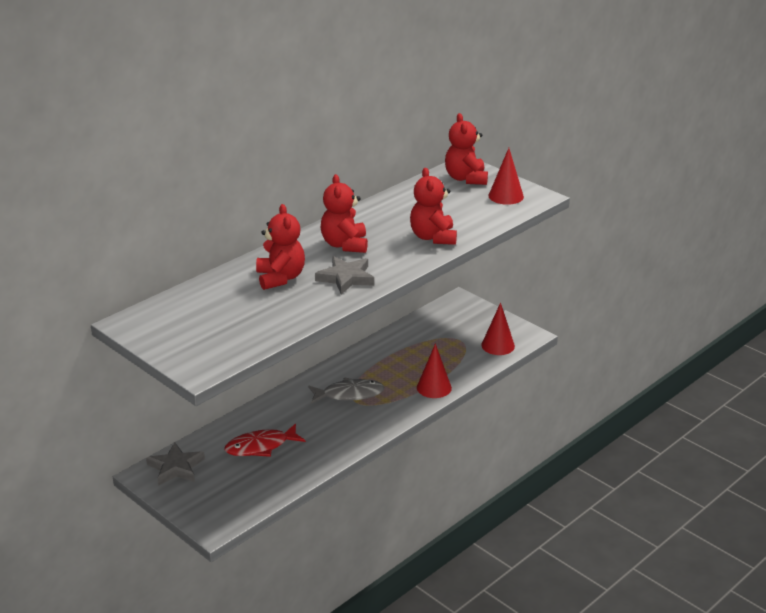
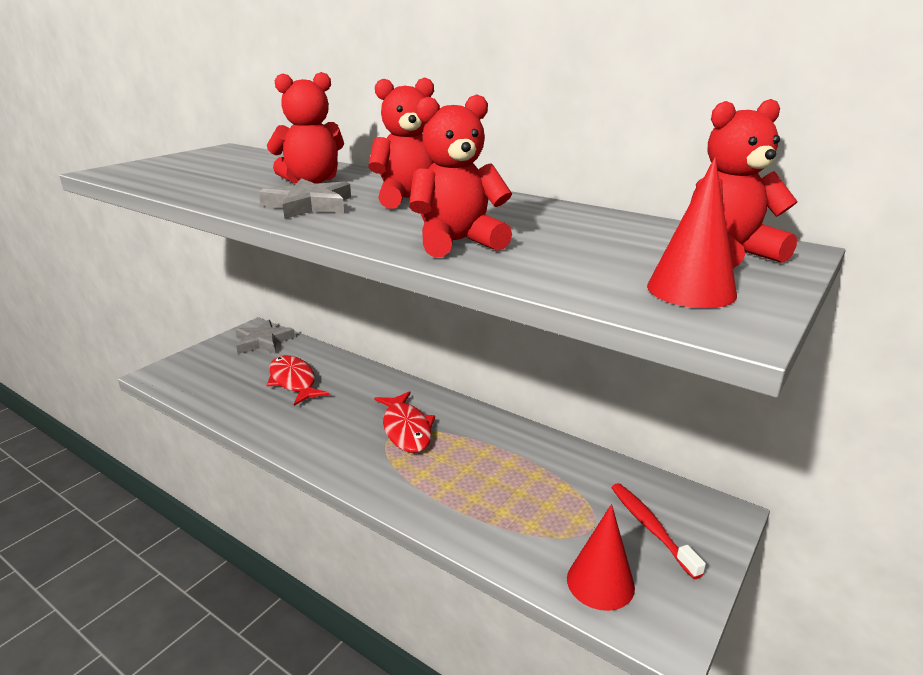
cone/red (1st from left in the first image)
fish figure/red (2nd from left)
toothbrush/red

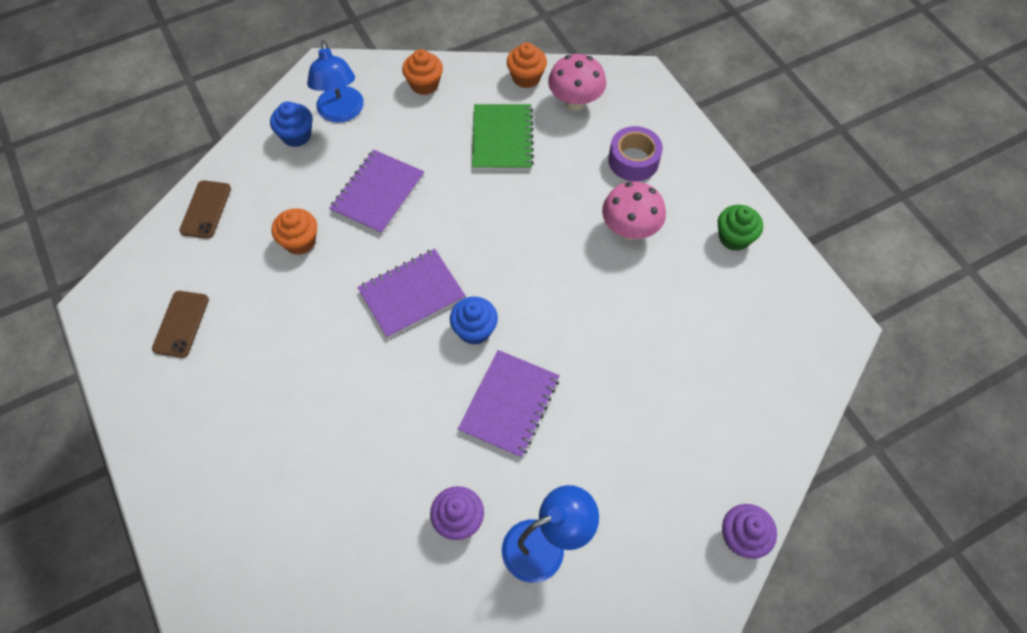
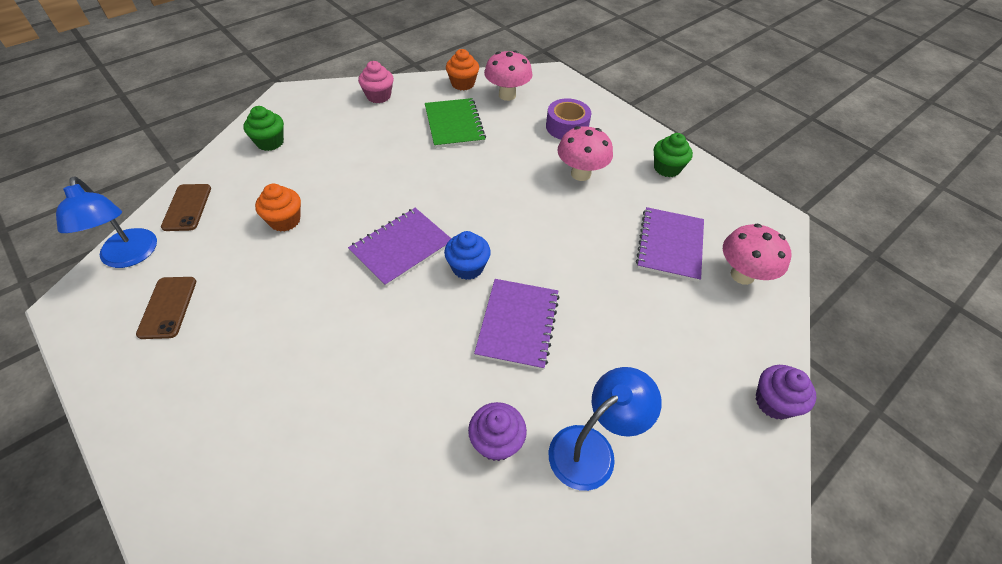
desk lamp/blue (1st from left)
muffin/rose-pink
muffin/green (1st from left)
exercise book/purple (3rd from left)
fungus/rose-pink (3rd from left)

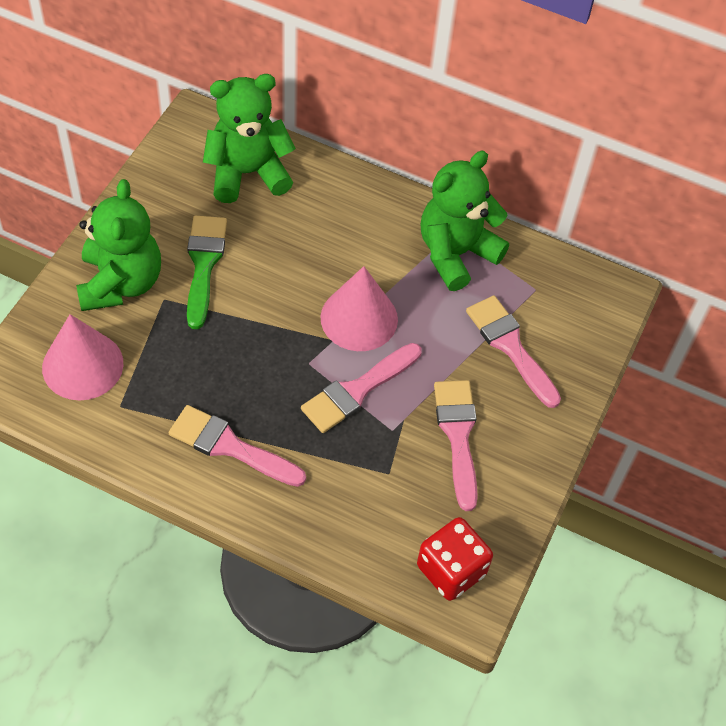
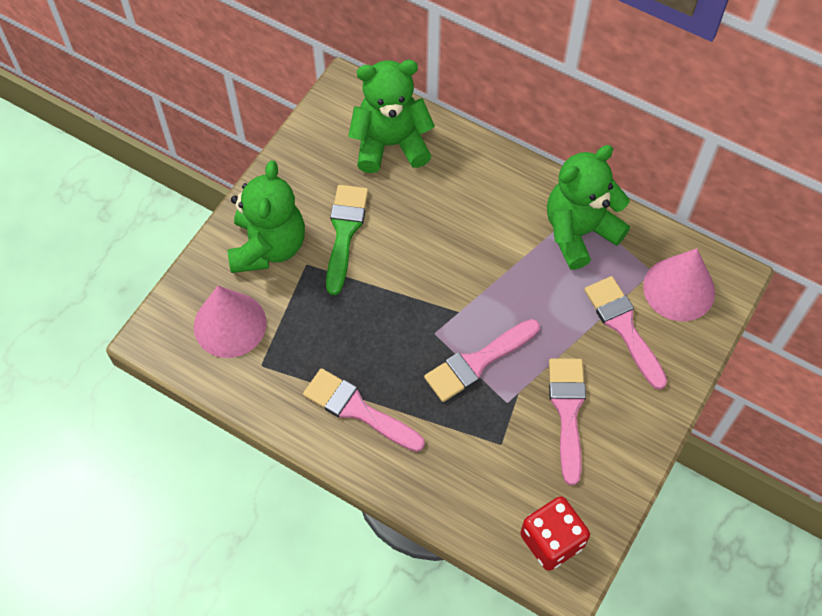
cone/rose-pink (2nd from left)

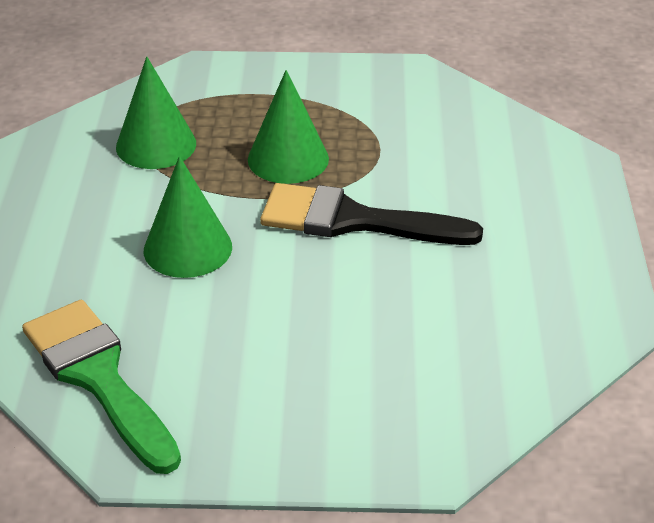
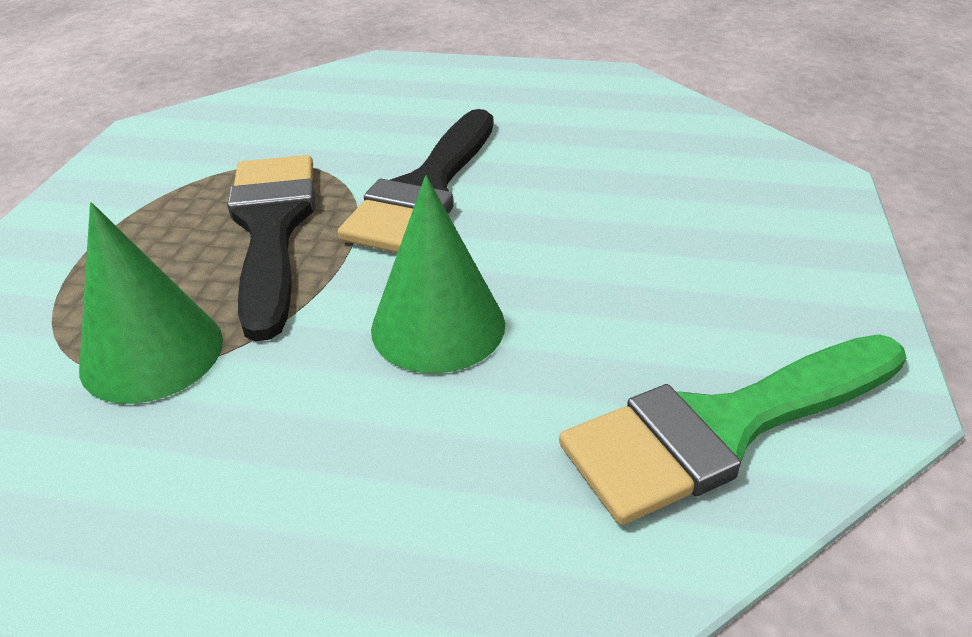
paint brush/black (1st from left)

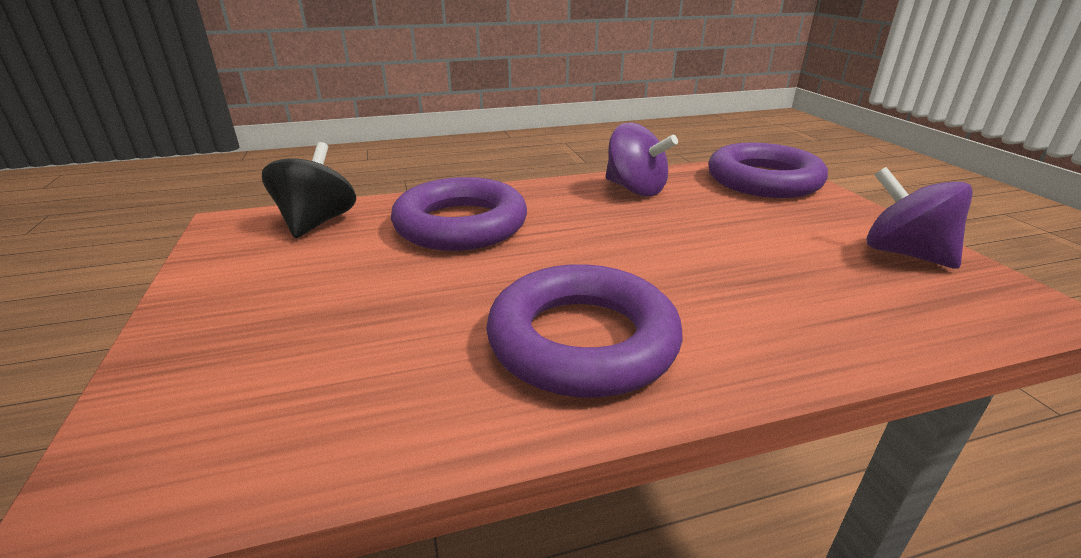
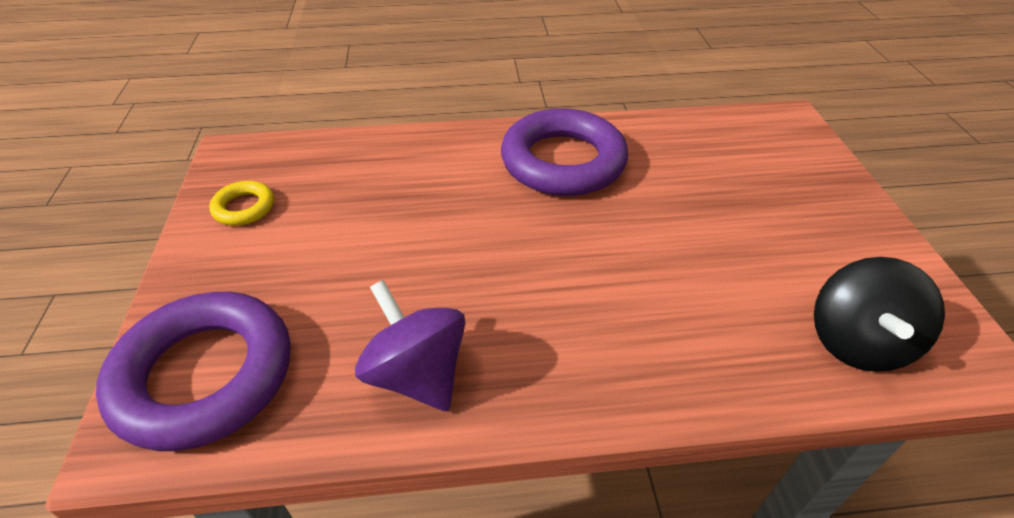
ring/bright yellow
ring/purple (1st from left in the first image)

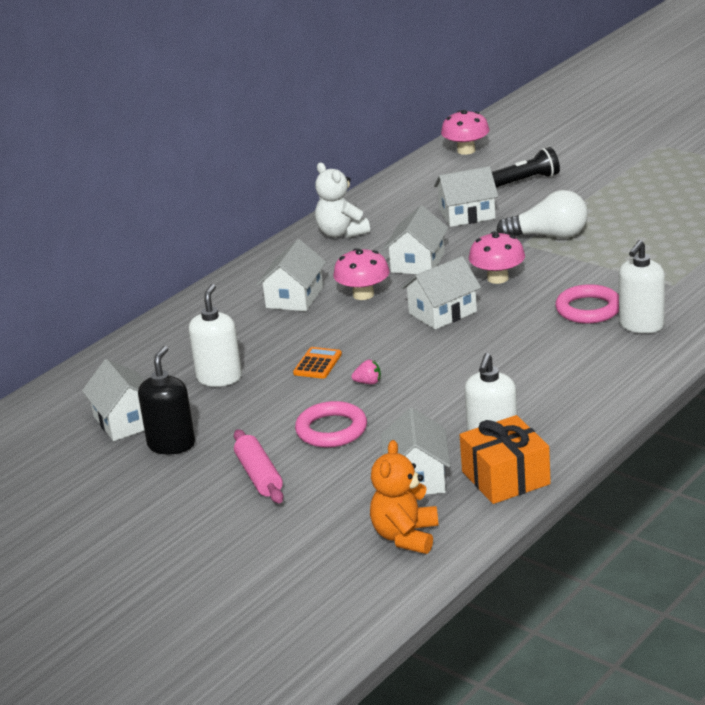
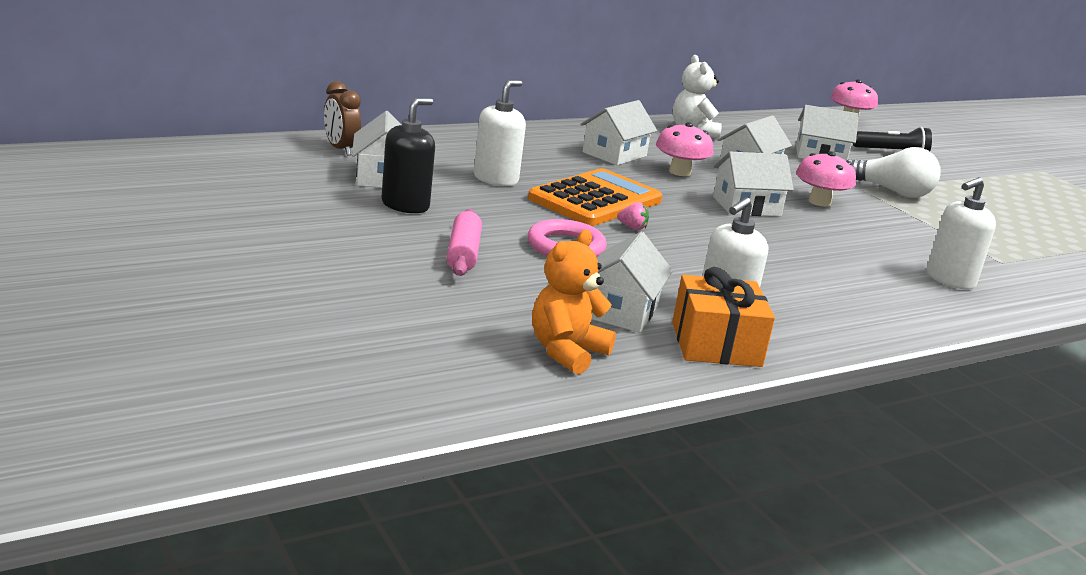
ring/rose-pink (2nd from left in the first image)
pocket calculator/orange-coloured
clock/russet

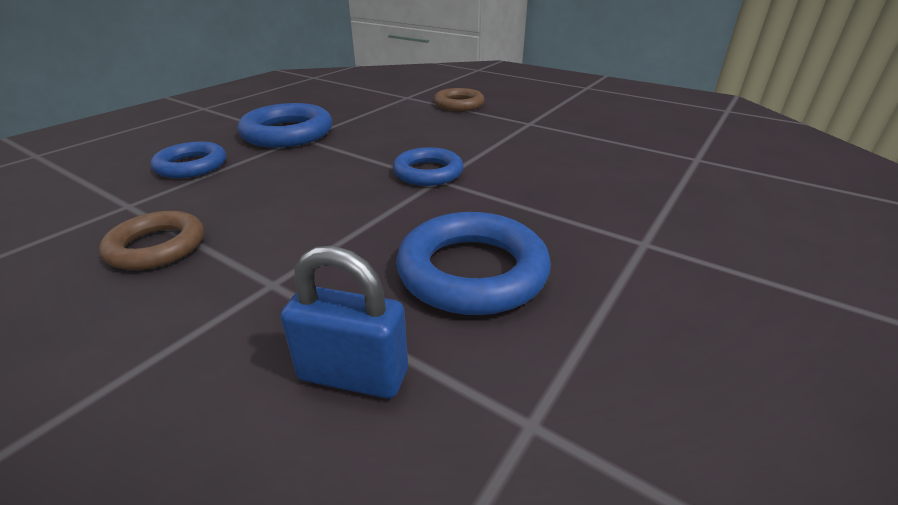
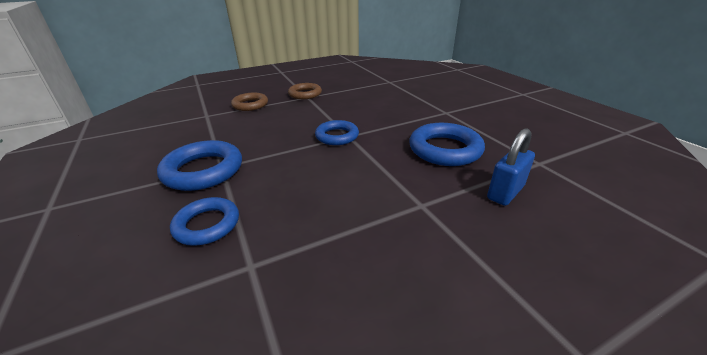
ring/russet (2nd from left)

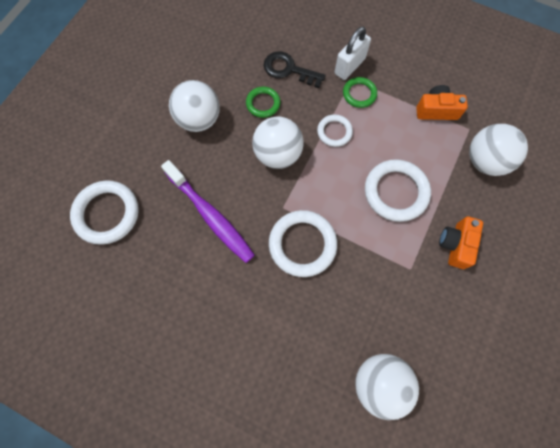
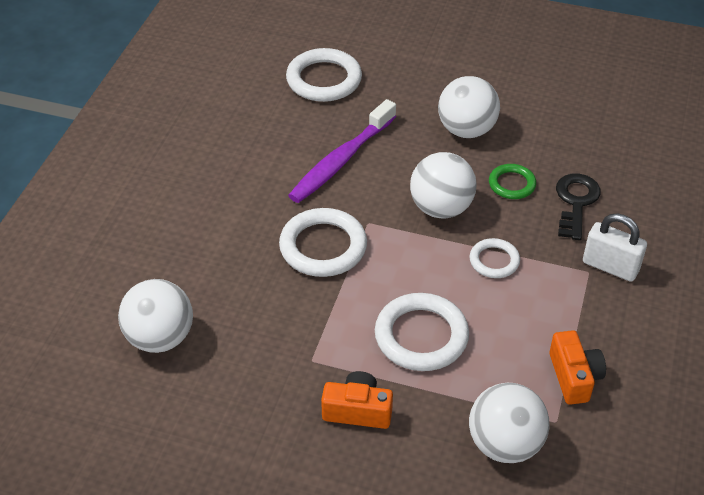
ring/green (2nd from left in the first image)

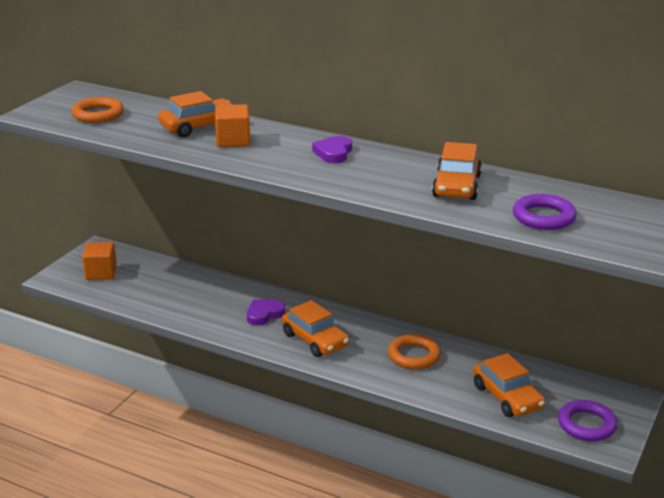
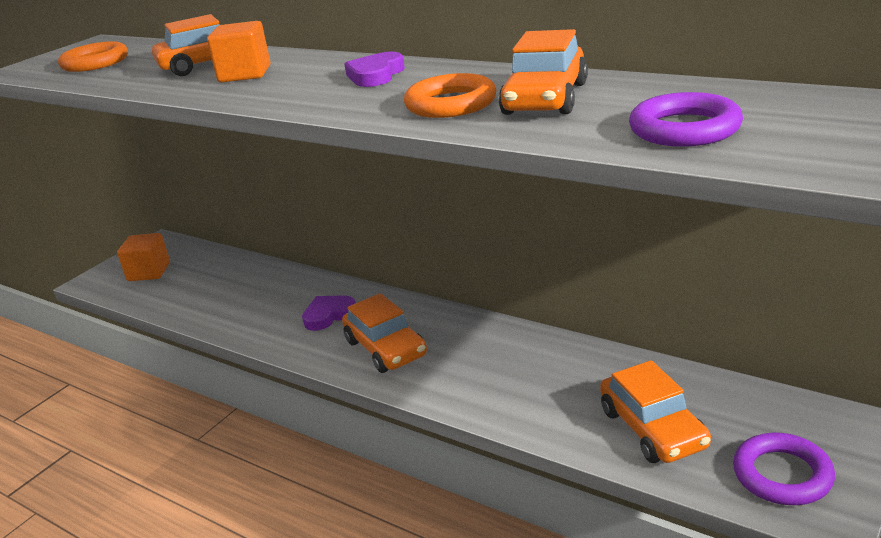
ring/orange-coloured (2nd from left)

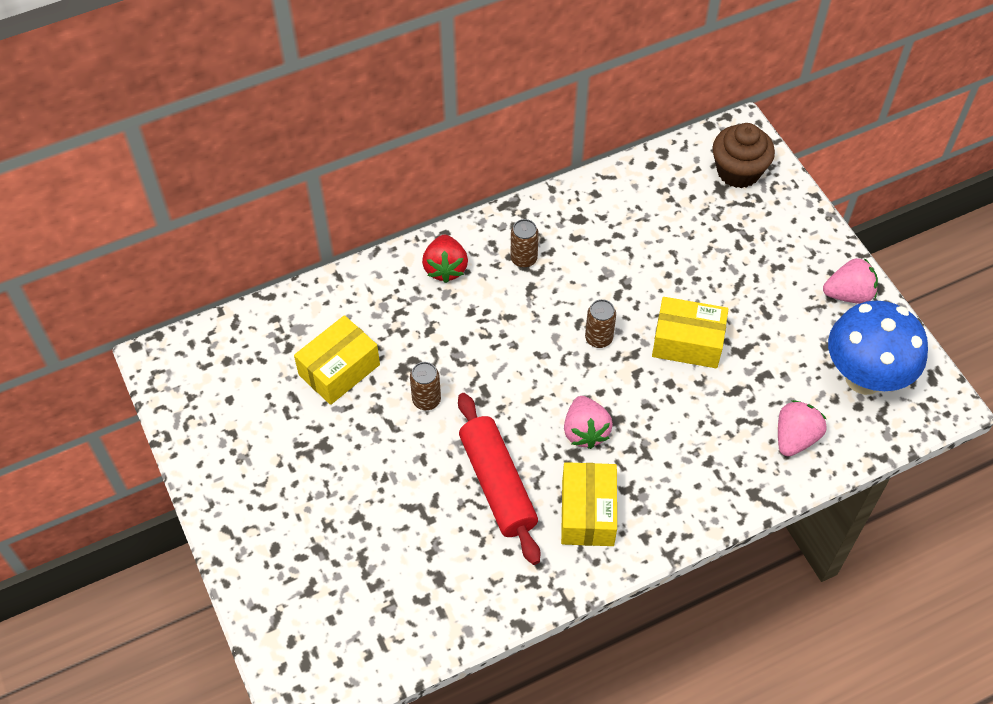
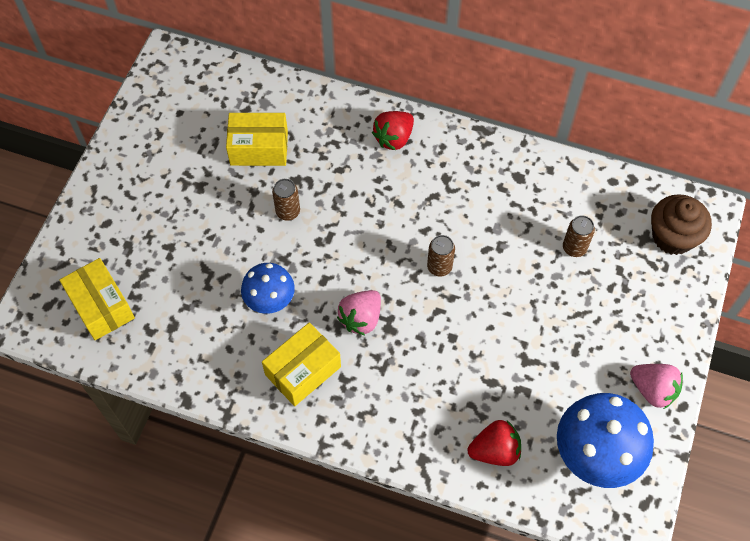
tin/russet (3rd from left)
package/bright yellow (1st from left)
fungus/blue (1st from left)
strawberry/red (2nd from left)

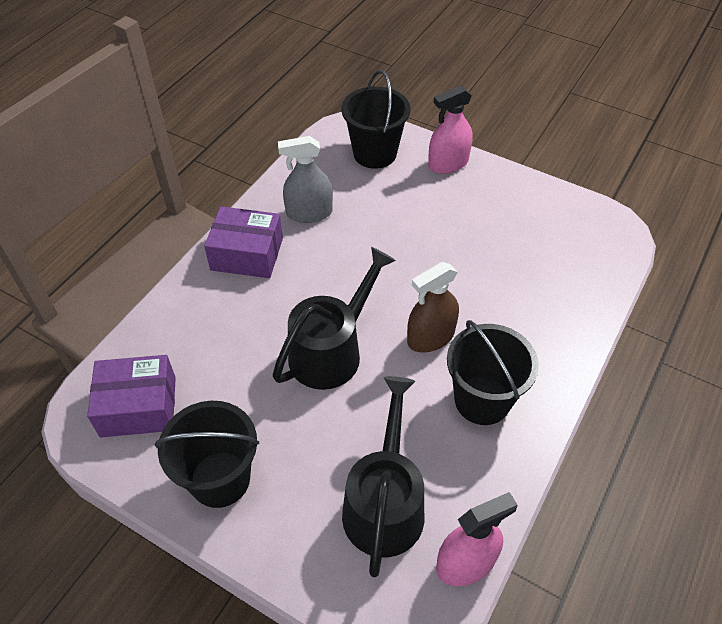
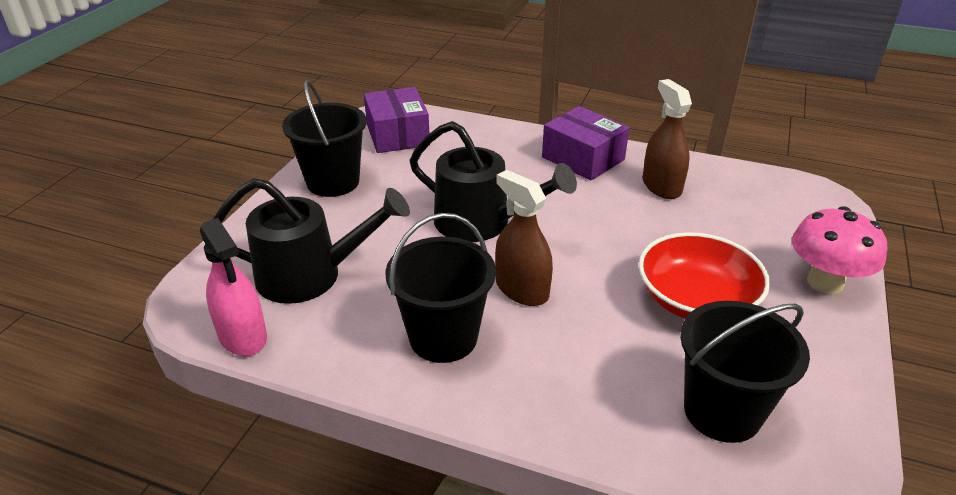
sand bucket/black (3rd from left)
fungus/rose-pink
sprayer/russet (2nd from left)
package/purple (2nd from left)
bowl/red

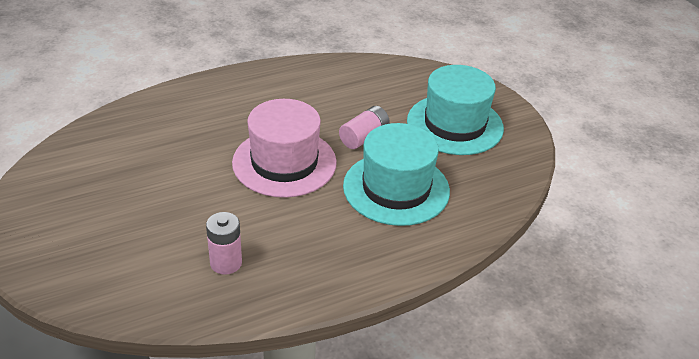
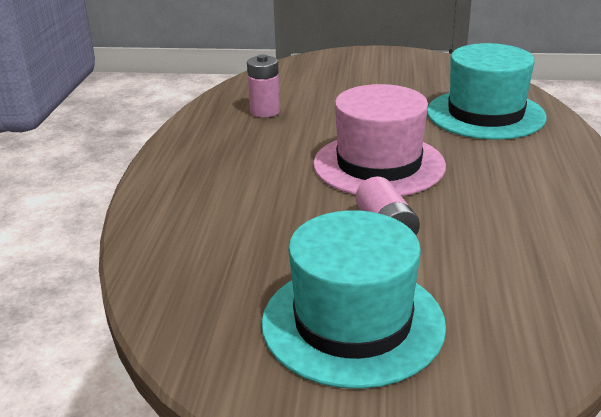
top hat/aqua (2nd from left)

